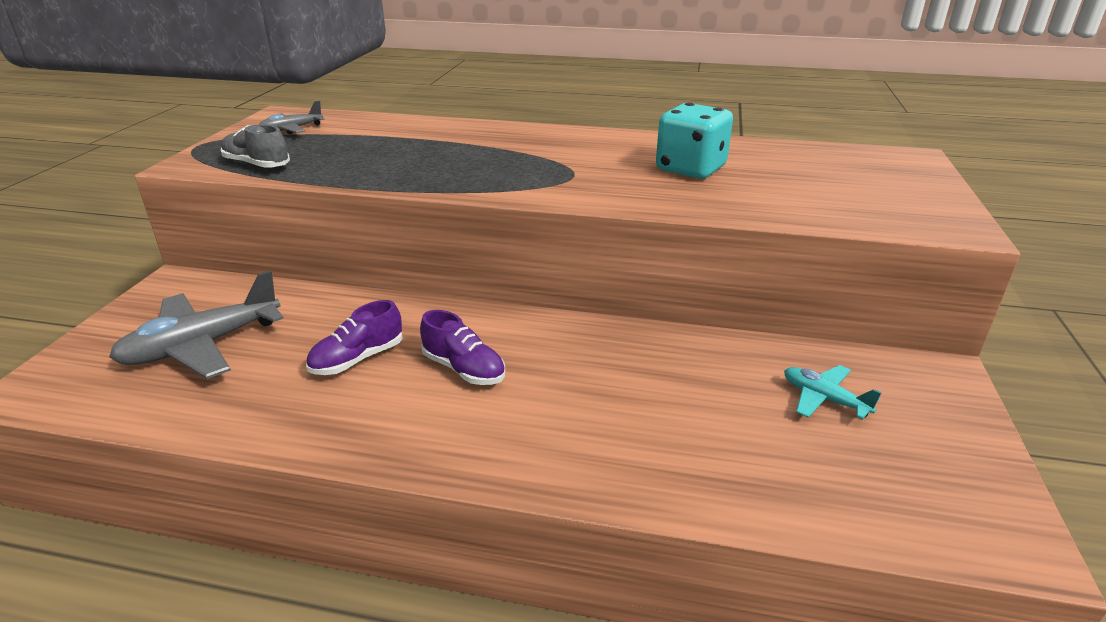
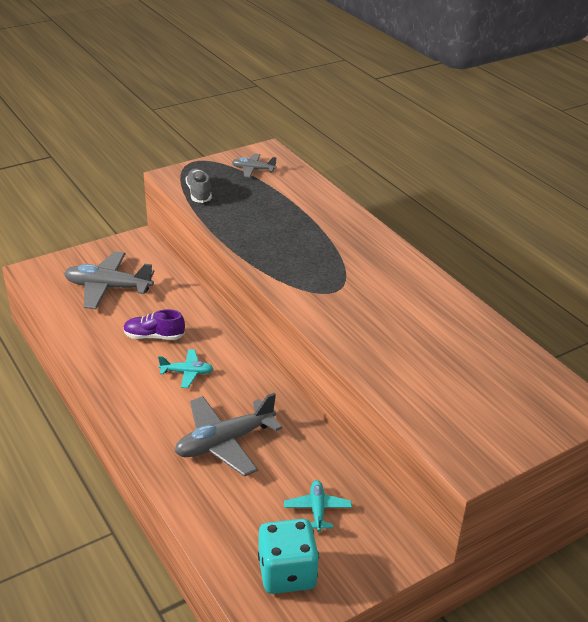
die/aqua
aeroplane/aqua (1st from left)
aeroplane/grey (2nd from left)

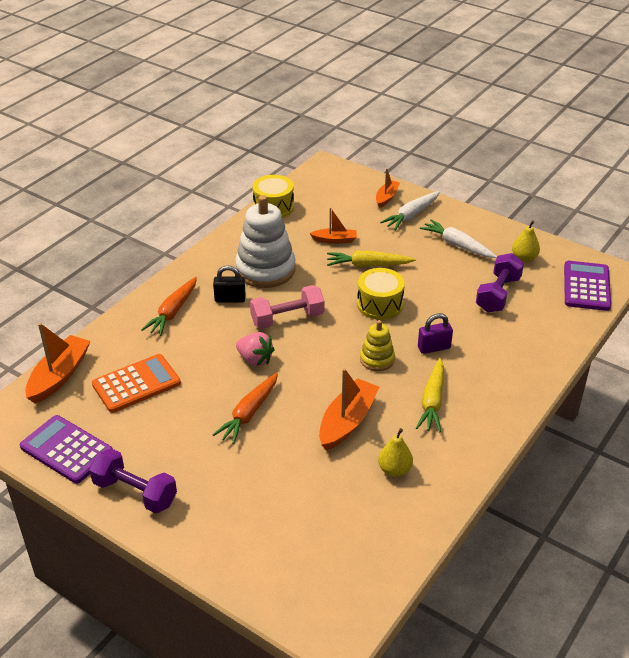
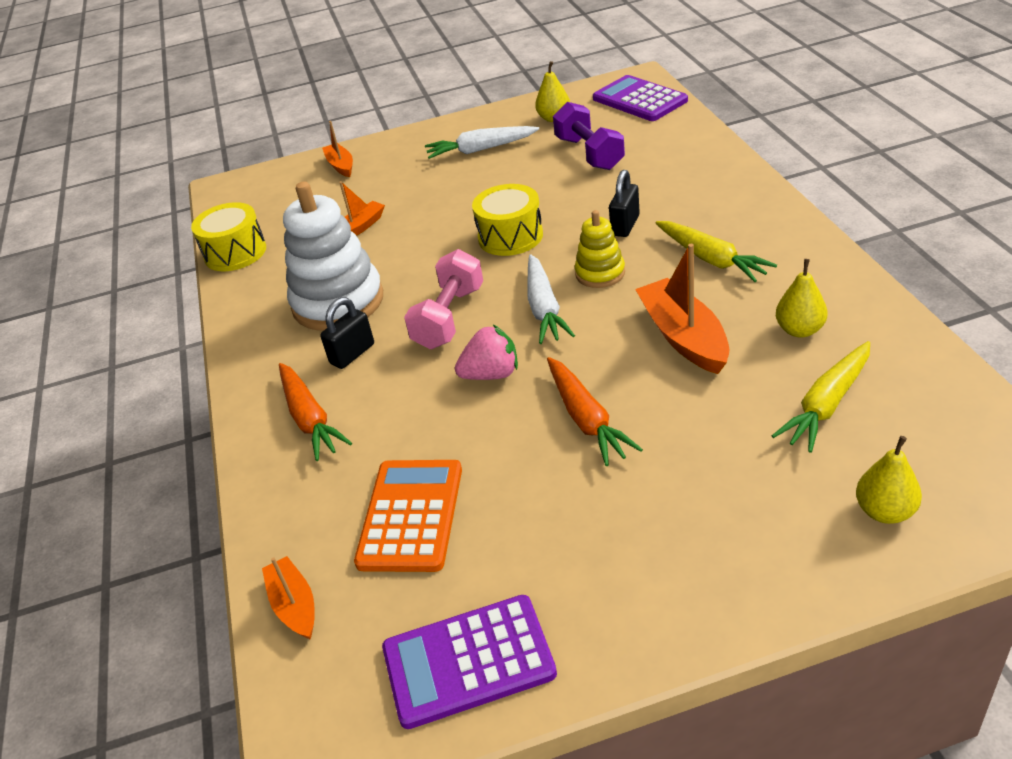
root vegetable/white (2nd from left)
root vegetable/bright yellow (2nd from left)
padlock/black (2nd from left)
sailboat/orange-coloured (1st from left)
free weight/purple (1st from left in the first image)
pear/bright yellow (3rd from left)

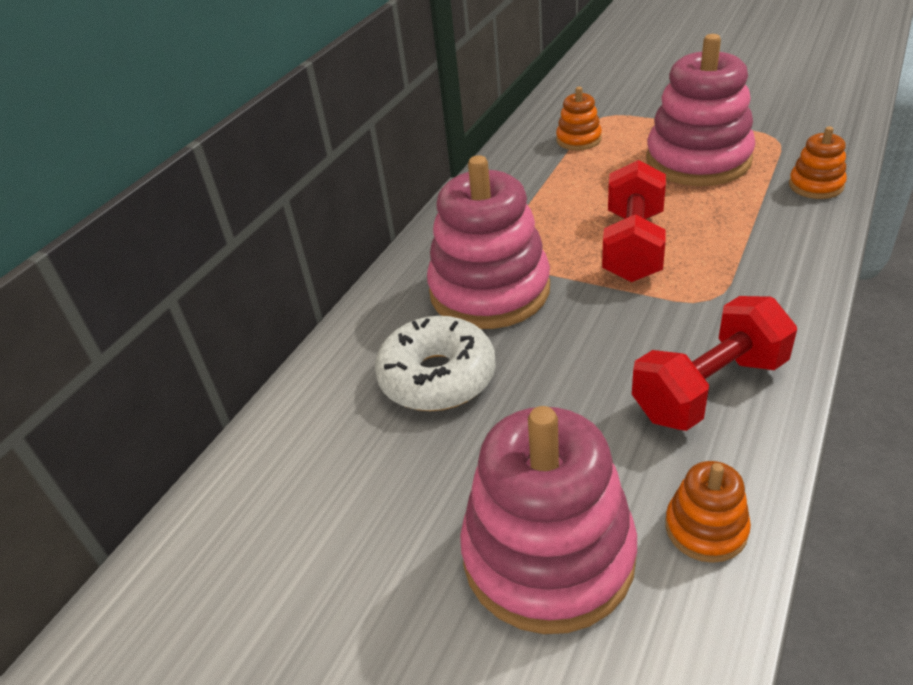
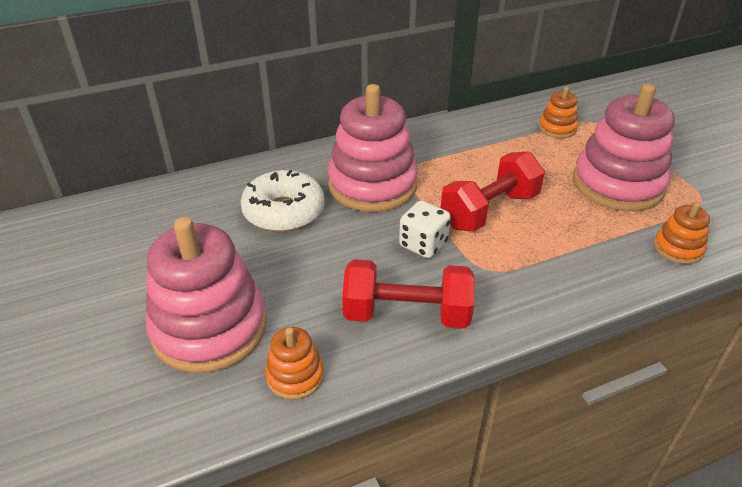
die/white

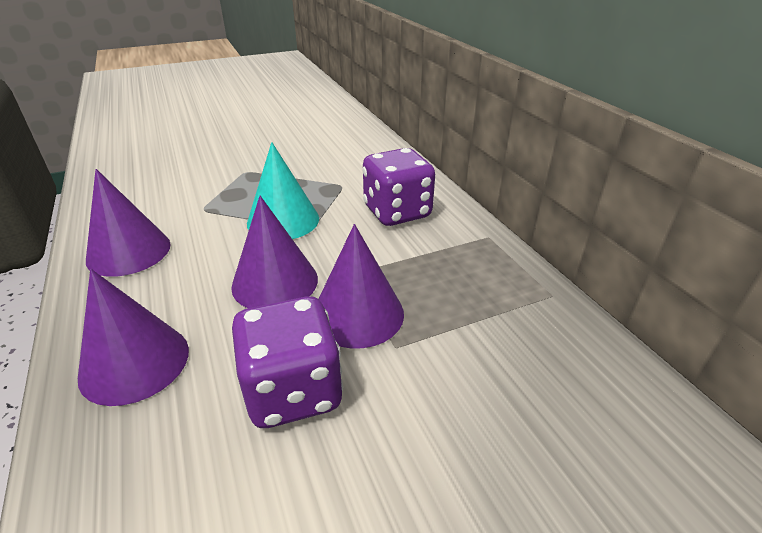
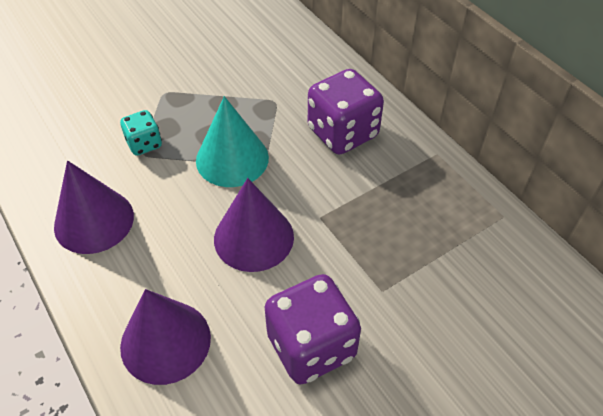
cone/purple (4th from left in the first image)
die/aqua

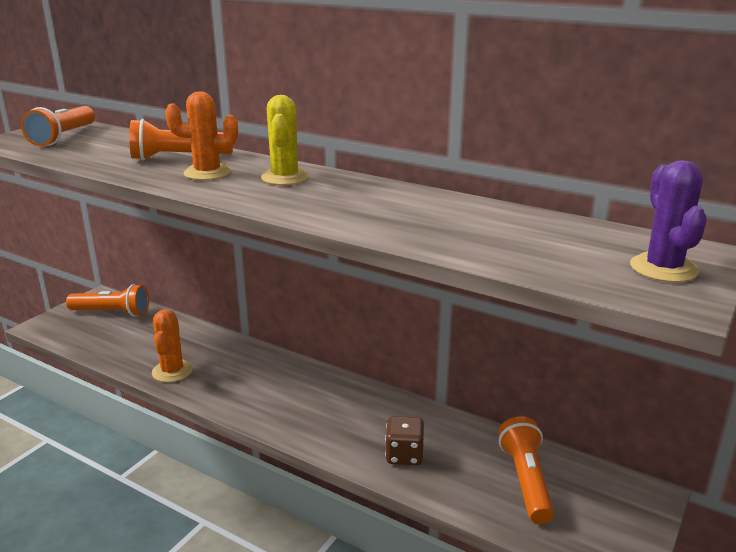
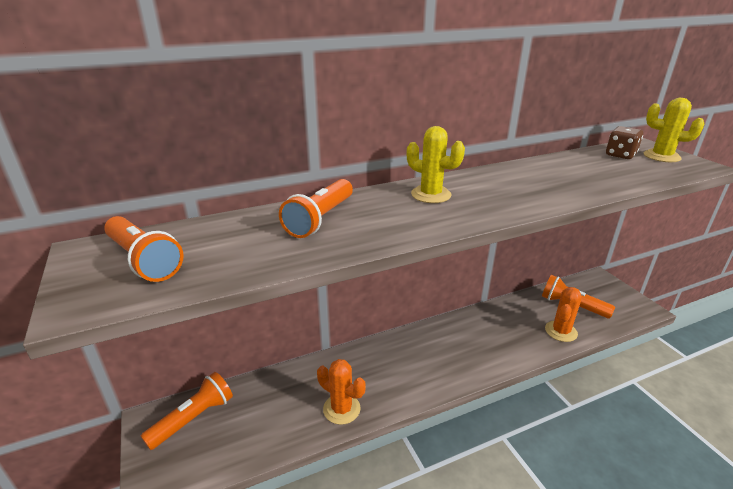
prickly plant/orange-coloured (2nd from left)
prickly plant/bright yellow (2nd from left)
die/russet

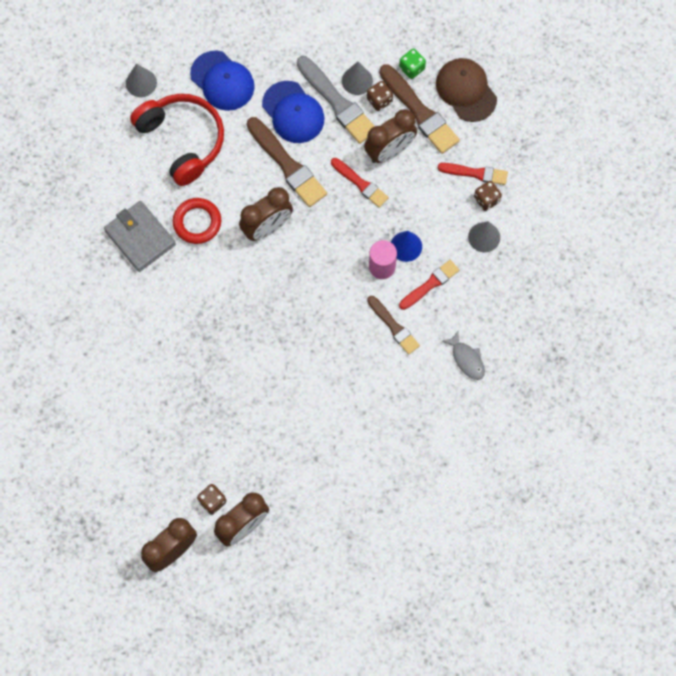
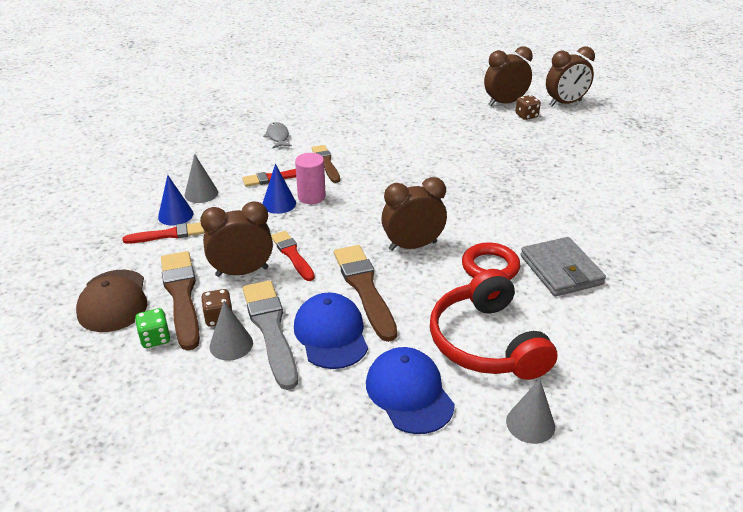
paint brush/red (1st from left)
cone/blue (1st from left)

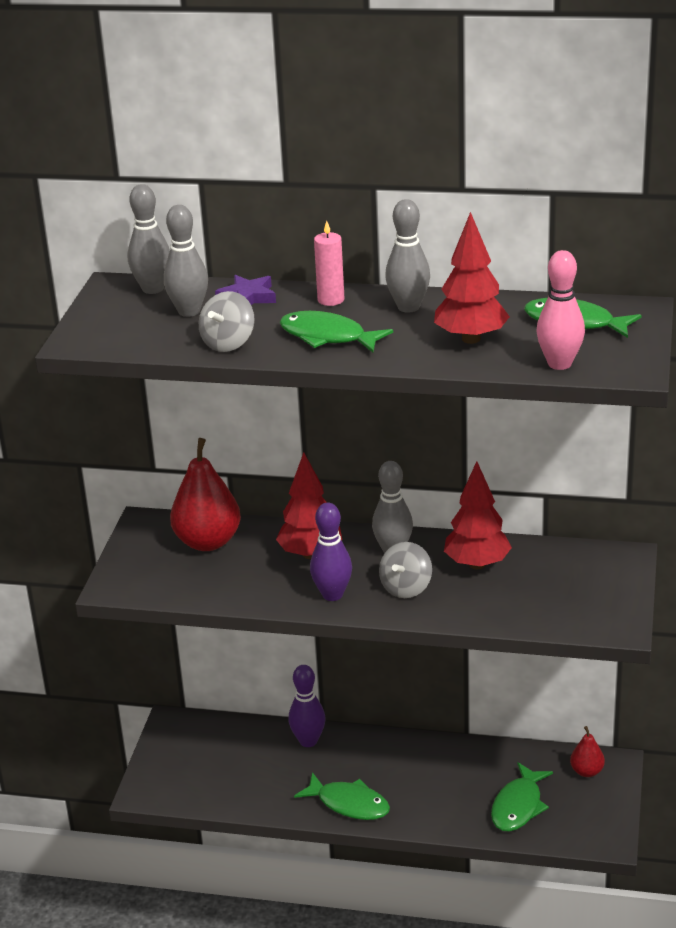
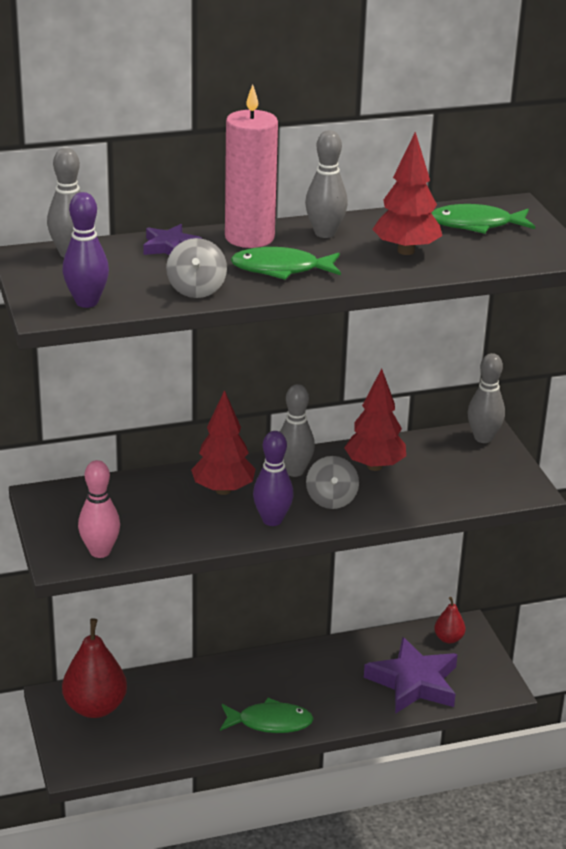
tenpin/grey (4th from left)
pillar candle/rose-pink
tenpin/rose-pink
pear/red (1st from left)
tenpin/purple (1st from left)
star/purple (2nd from left)

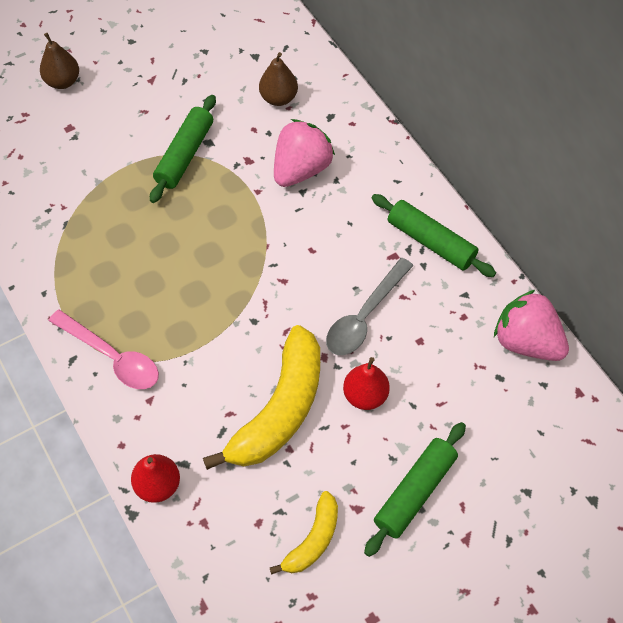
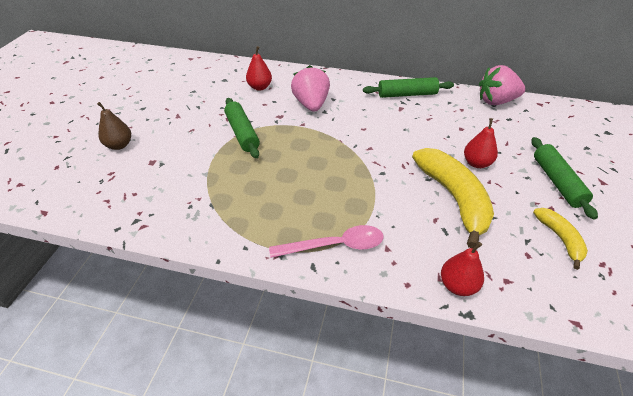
pear/red (1st from left)
spoon/grey

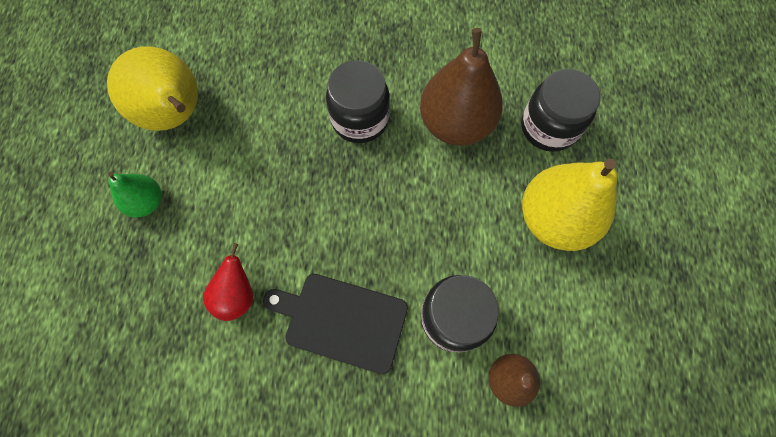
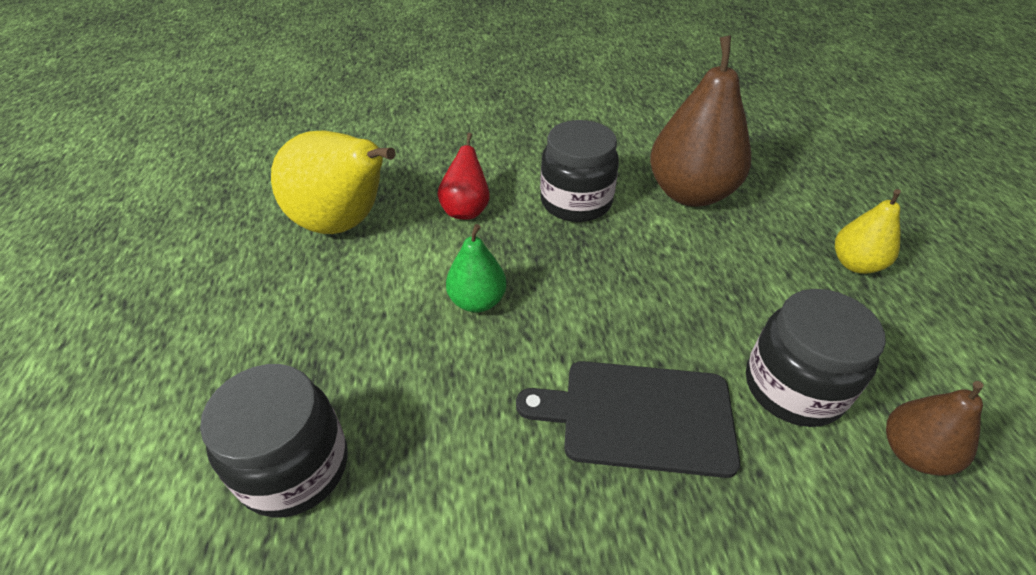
preserve jar/black (1st from left)
pear/bright yellow (2nd from left)
pear/green
pear/red

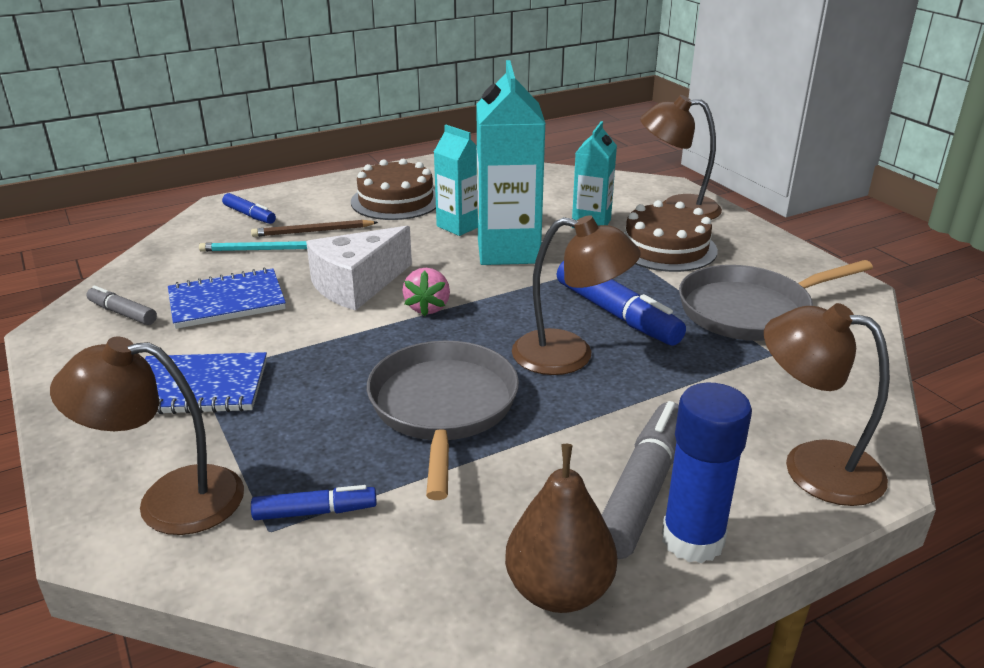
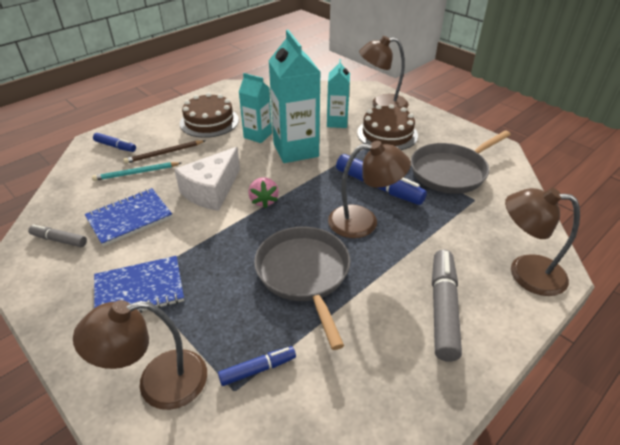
stick of glue/blue
pear/russet

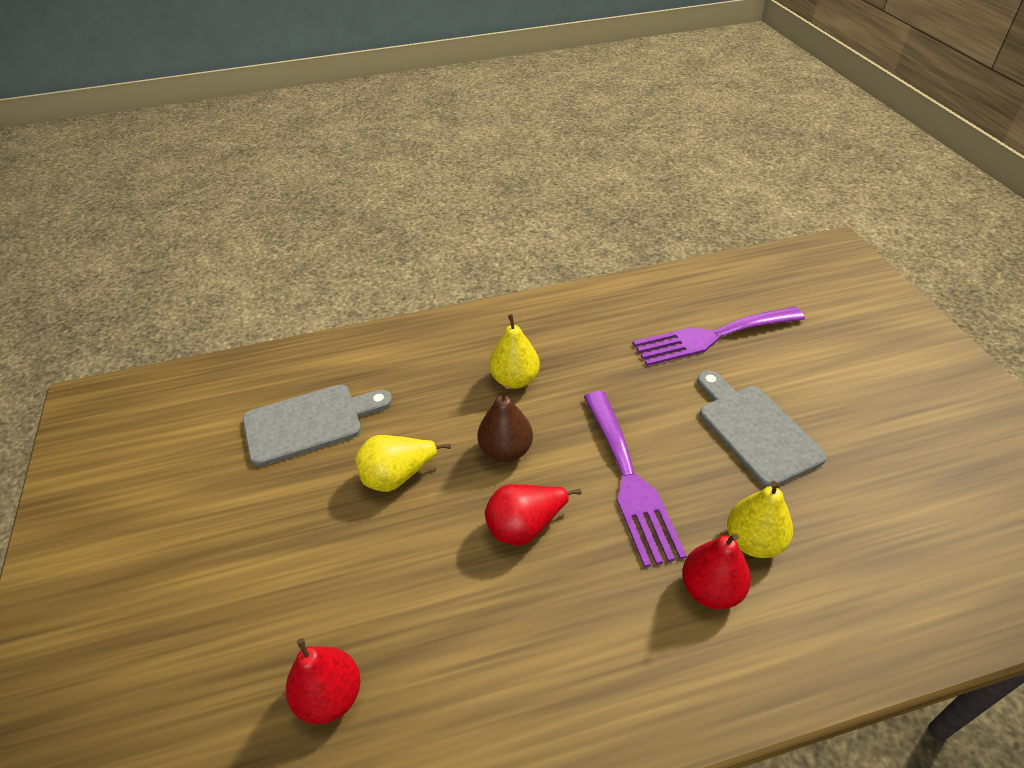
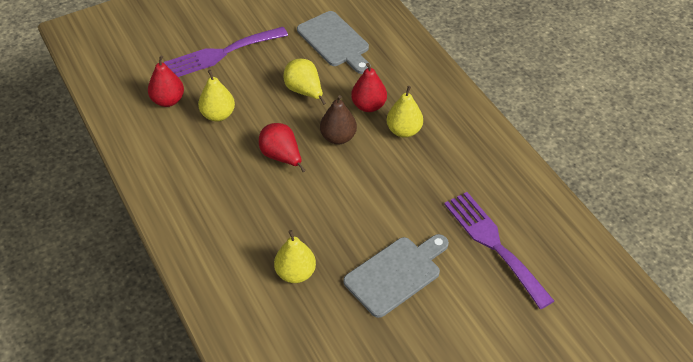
fork/purple (1st from left)
pear/red (3rd from left)
pear/bright yellow (1st from left)

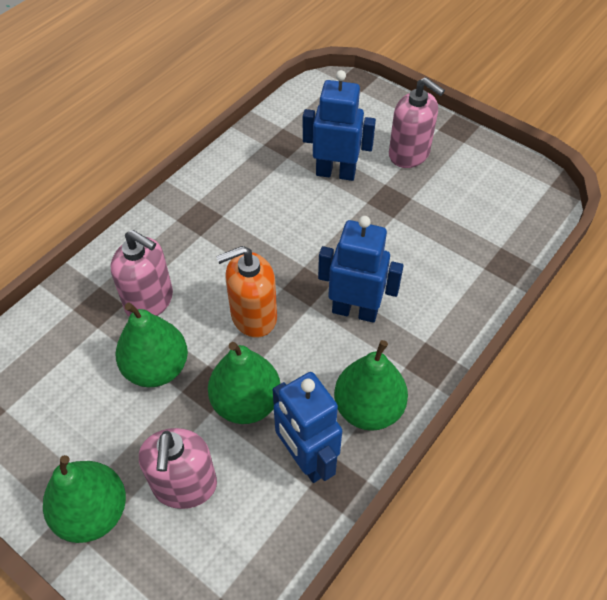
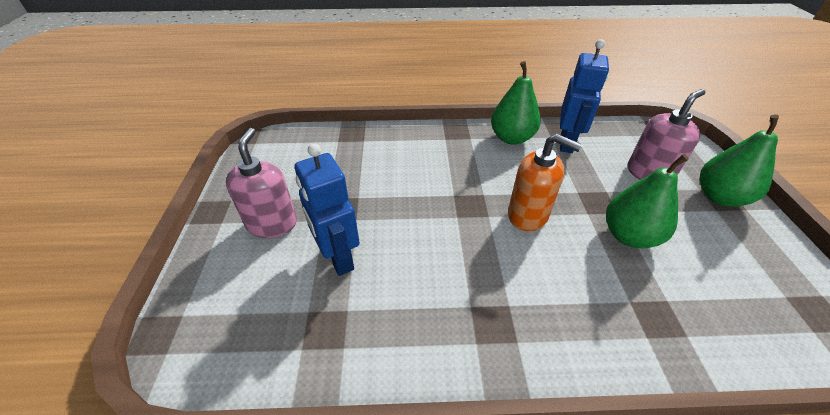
robot figure/blue (3rd from left in the first image)
pump bottle/rose-pink (1st from left in the first image)
pear/green (3rd from left in the first image)

